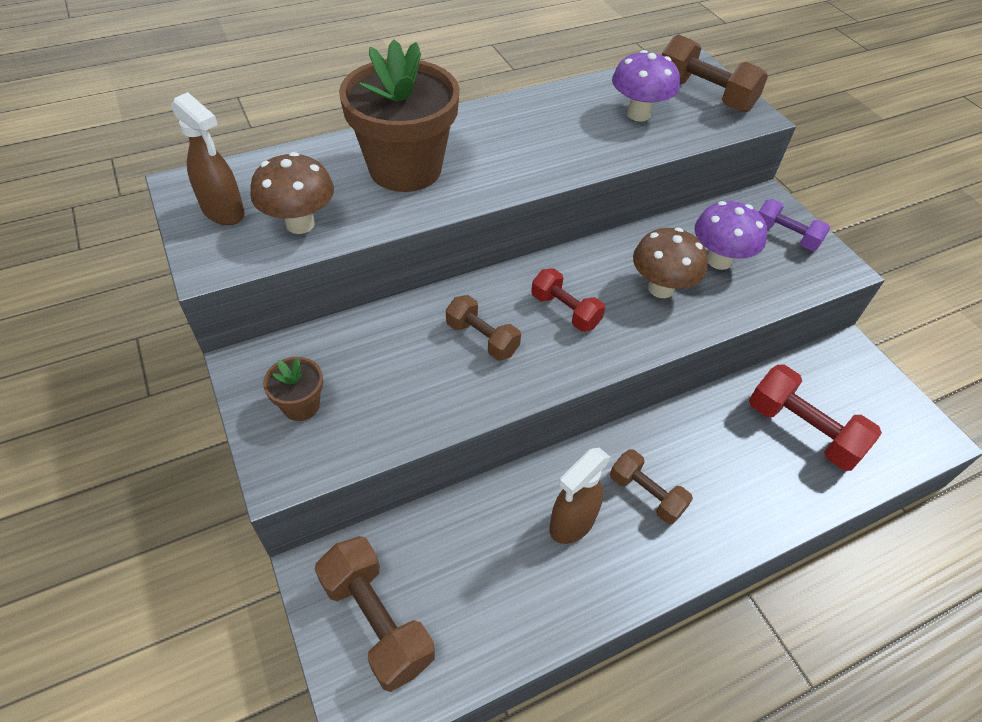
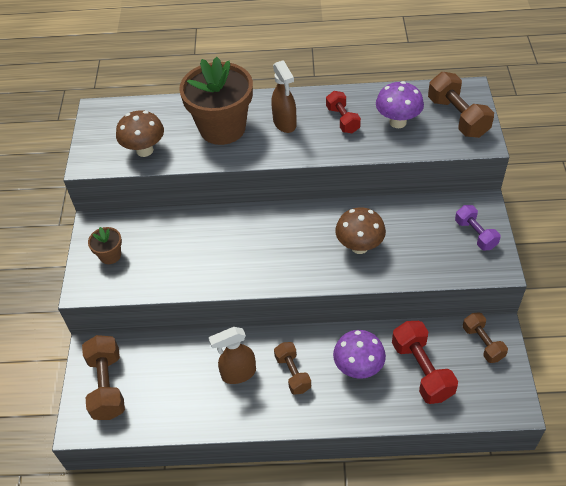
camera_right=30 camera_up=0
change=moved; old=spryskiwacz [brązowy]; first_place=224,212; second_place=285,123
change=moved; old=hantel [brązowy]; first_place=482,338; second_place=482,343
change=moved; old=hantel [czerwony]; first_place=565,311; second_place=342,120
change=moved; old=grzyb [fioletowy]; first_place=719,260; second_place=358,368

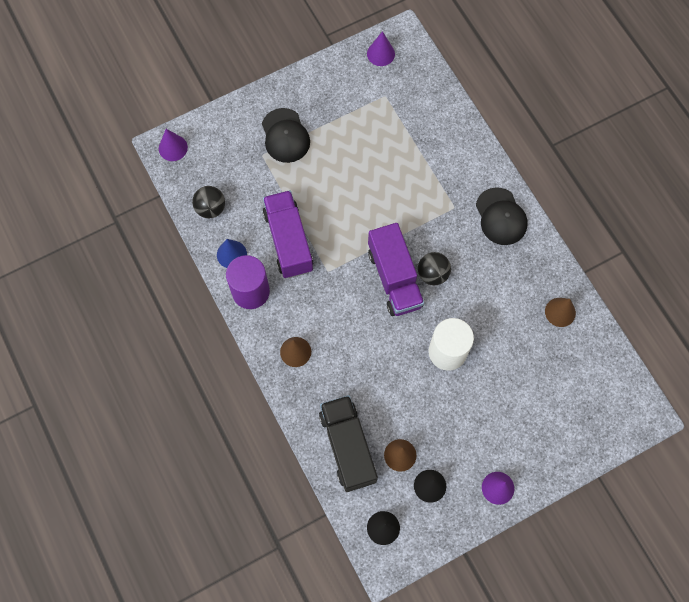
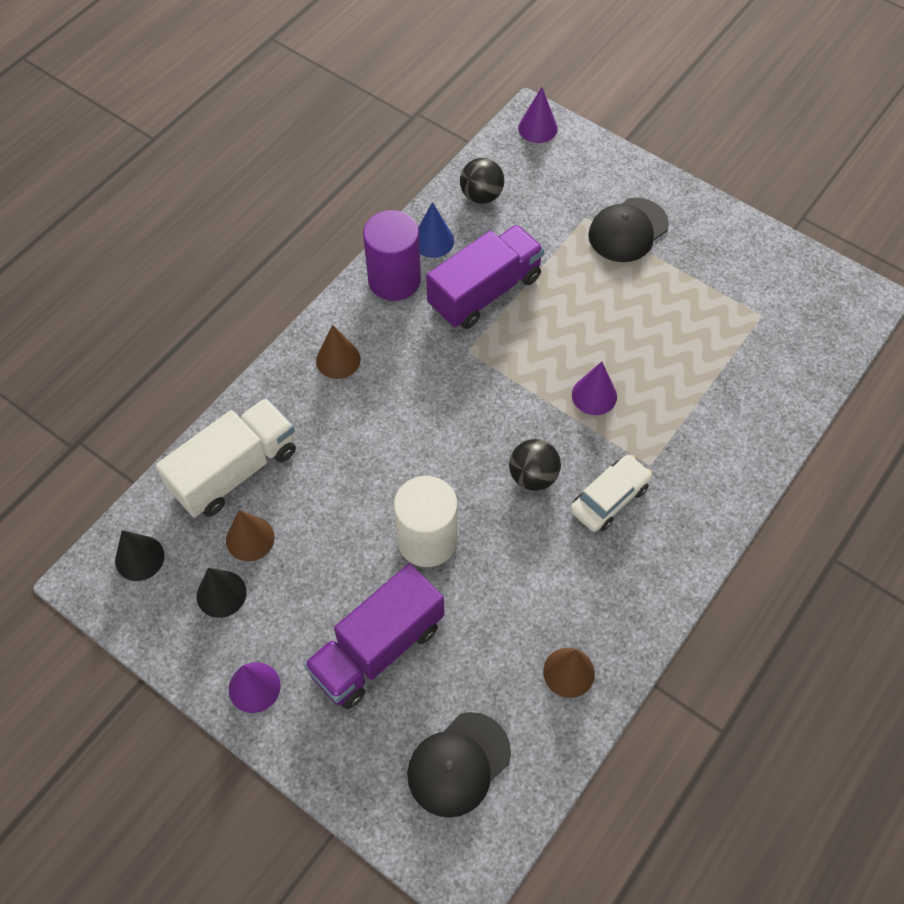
camera_right=65 camera_up=-10
change=added; new=samochód [biały]; second_place=609,498
change=moved; old=stożek [fioletowy]; first_place=380,54; second_place=594,395
change=moved; old=ciężarówka [fioletowy]; first_place=394,278; second_place=377,649
change=moved; old=czapka [czarny]; first_place=501,216; second_place=458,764
change=recoloured; old=ciężarówka [czarny]; new=ciężarówka [biały]; first_place=347,447; second_place=235,470

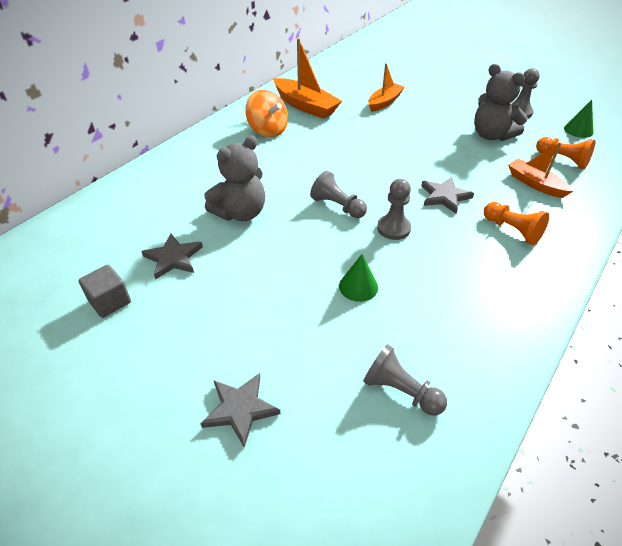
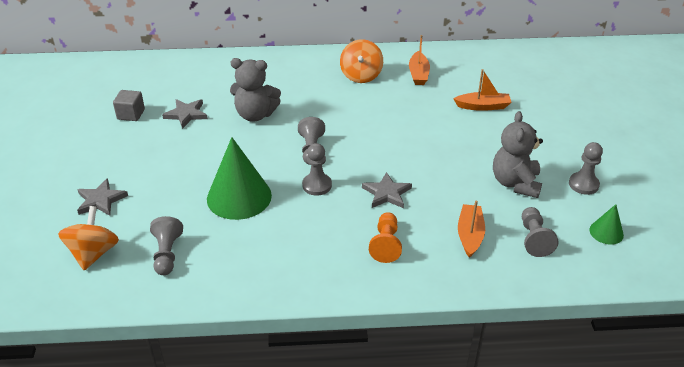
camera_right=50 camera_up=-5
change=added; new=bączek [pomarańczowy]; second_place=93,253
change=recoloured; old=pionek [pomarańczowy]; new=pionek [szary]; first_place=562,160; second_place=534,239
change=resized; old=łódka [pomarańczowy]; first_place=306,106; second_place=418,74; factor=0.65
change=resized; old=stożek [zielony]; first_place=358,286; second_place=239,197; factor=2.05

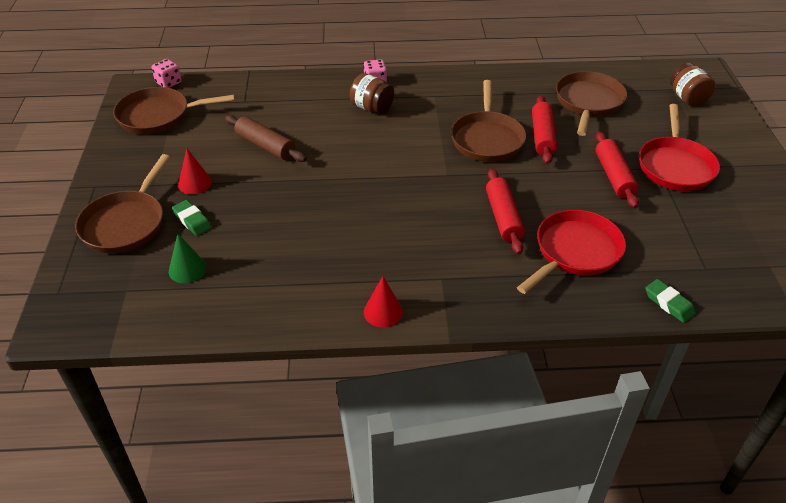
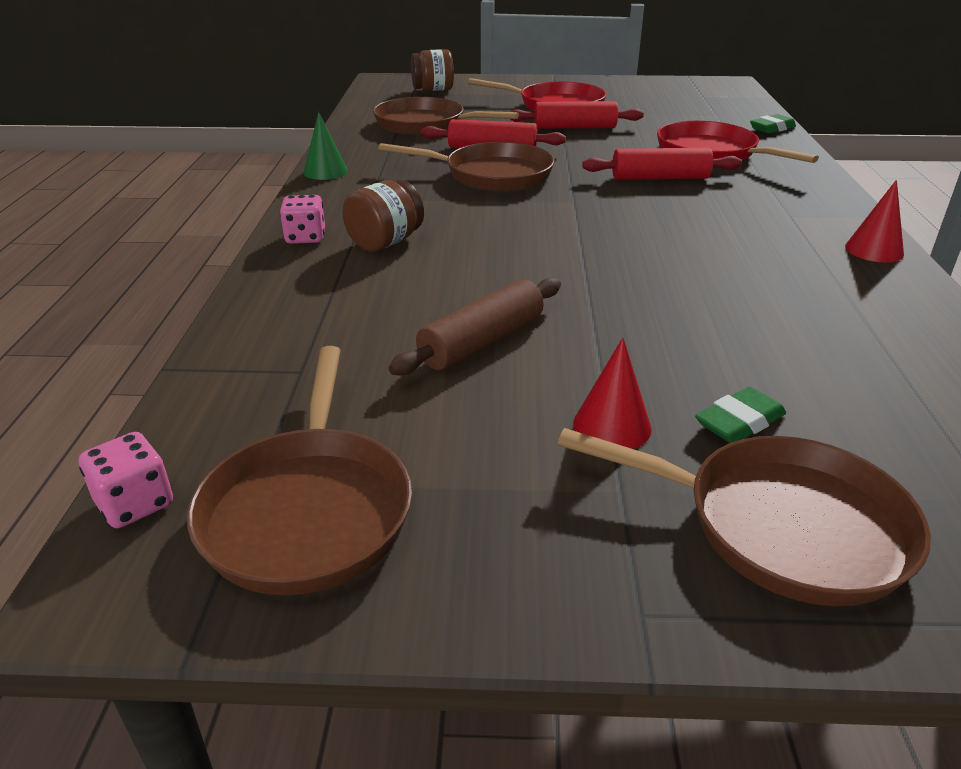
camera_right=-85 camera_up=-10
change=moved; old=stożek [zielony]; first_place=187,269; second_place=325,171

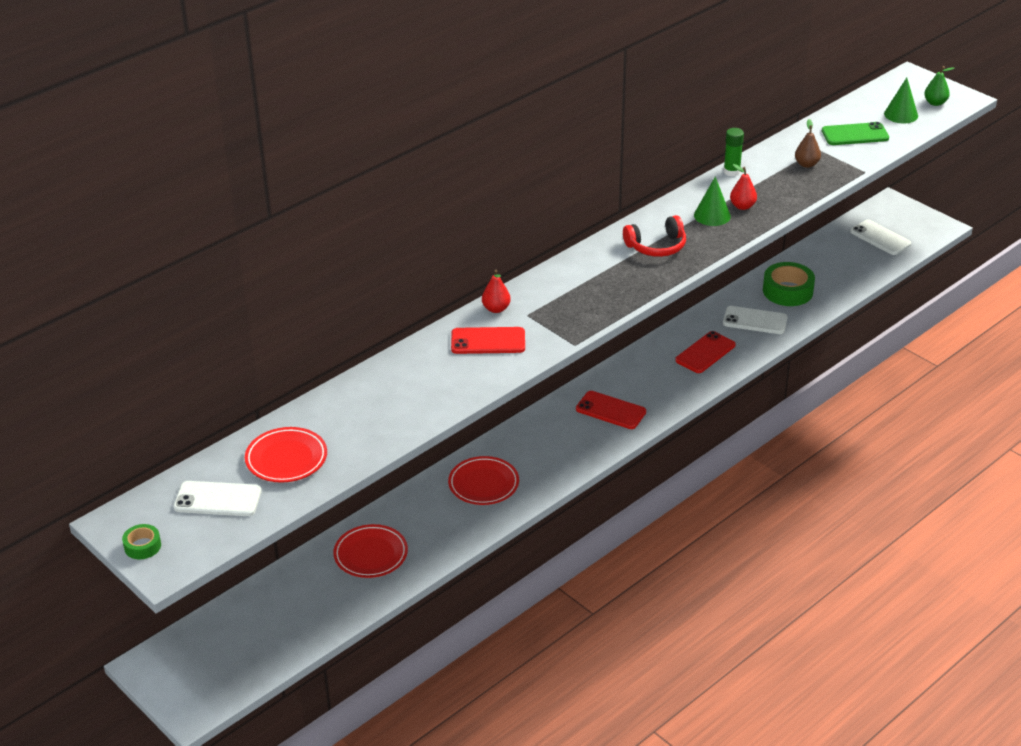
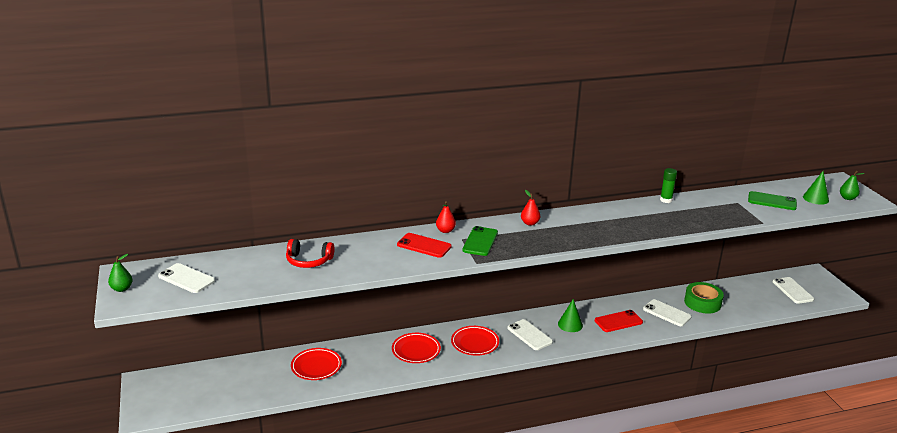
camera_right=25 camera_up=-10
change=removed; old=gruszka [brązowy]; first_place=806,164
change=added; new=telefon [zielony]; second_place=480,241
change=moved; old=talerz [czerwony]; first_place=286,459; second_place=475,343
change=moved; old=słuchawki [czerwony]; first_place=656,246; second_place=308,261
change=moved; old=stożek [zielony]; first_place=712,215; second_place=570,324
change=moved; old=gruszka [czerwony]; first_place=742,206; second_place=530,223
change=replaced; old=taśma klejąca [zielony]; new=gruszka [zielony]; first_place=142,546; second_place=122,289
change=recoloured; old=telefon [czerwony]; new=telefon [biały]; first_place=610,410; second_place=529,335

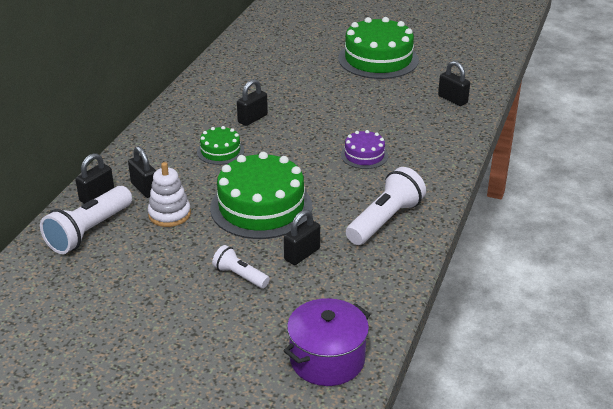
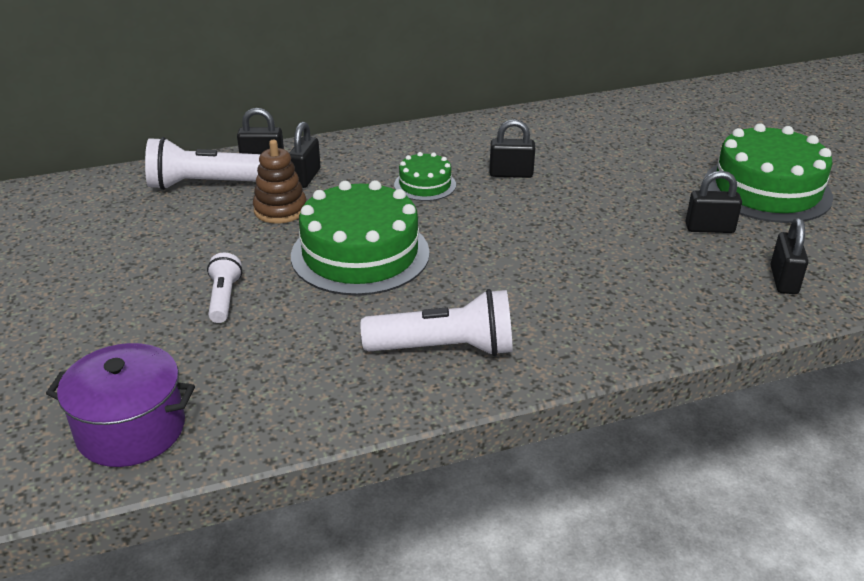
camera_right=50 camera_up=0
change=removed; old=tort [fioletowy]; first_place=364,155
change=moved; old=kłódka [czarny]; first_place=302,254; second_place=709,228
change=recoloured; old=zabawka nakładanka [biały]; new=zabawka nakładanka [brązowy]; first_place=169,214; second_place=280,210

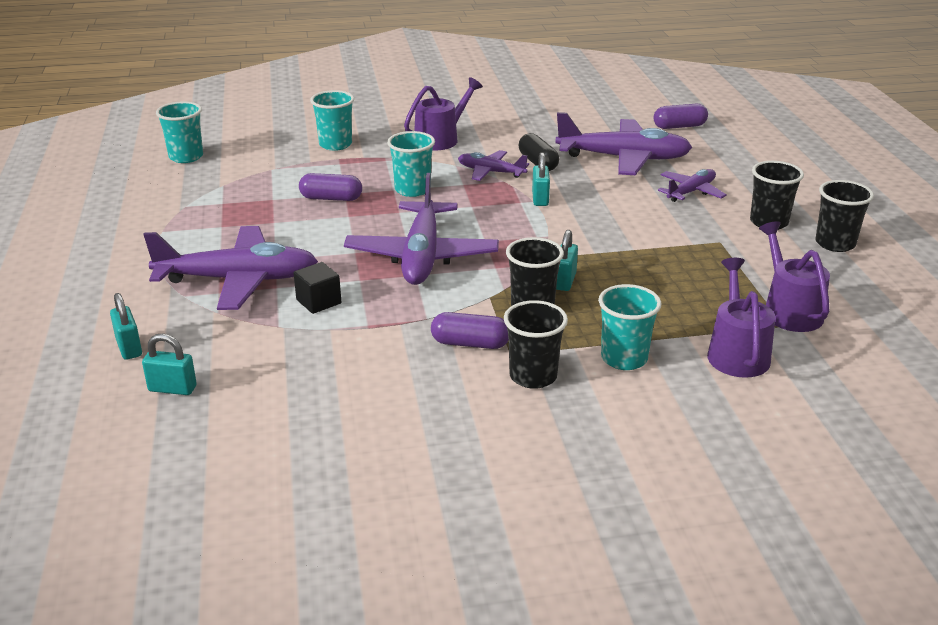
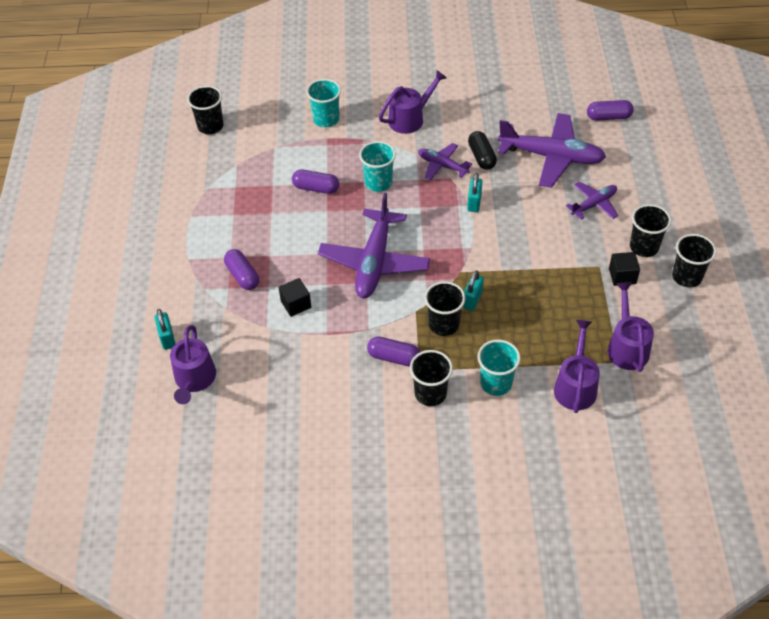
camera_right=10 camera_up=20
change=added; new=sześcian [czarny]; second_place=622,276
change=replaced; old=kłódka [turkusowy]; new=konewka [fioletowy]; first_place=172,388; second_place=194,380
change=replaced; old=samolot [fioletowy]; new=kapsułka [fioletowy]; first_place=239,280; second_place=242,276
change=recoloured; old=szklanka [turkusowy]; new=szklanka [czarny]; first_place=186,157; second_place=210,126

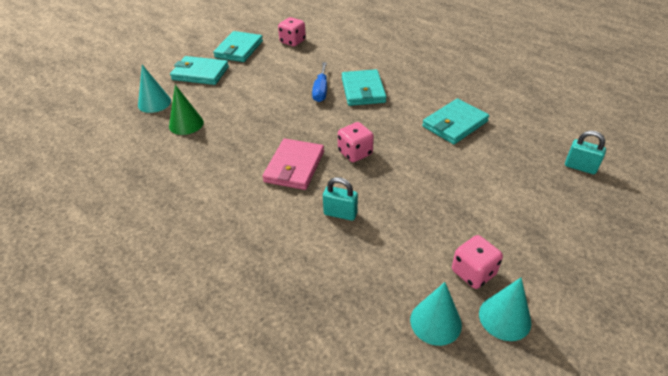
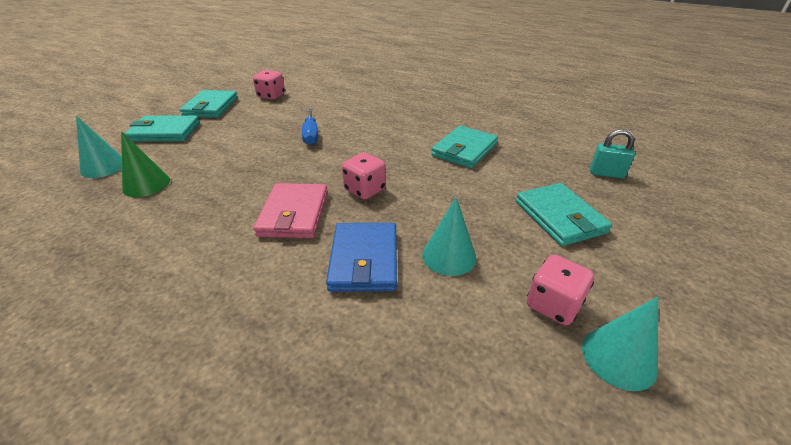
camera_right=-15 camera_up=-5
change=moved; old=portfel [turkusowy]; first_place=363,90; second_place=559,217
change=moved; old=stożek [turkusowy]; first_place=435,322; second_place=449,256
change=replaced; old=kłódka [turkusowy]; new=portfel [niebieski]; first_place=340,213; second_place=364,260

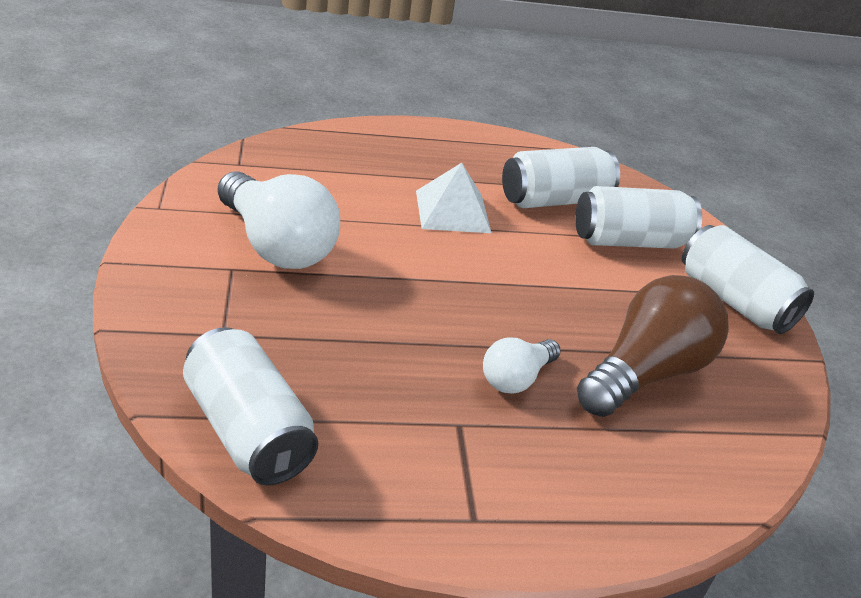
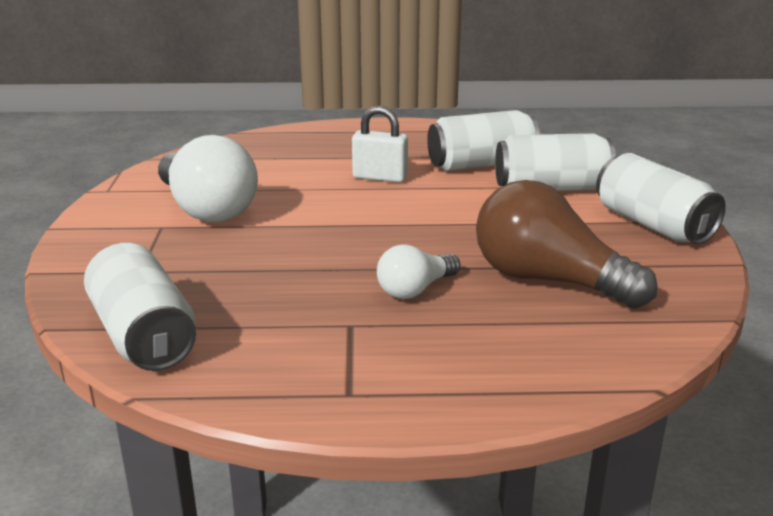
camera_right=10 camera_up=-10
change=replaced; old=piramida [biały]; new=kłódka [biały]; first_place=453,211; second_place=380,177
change=turned; old=żarówka [brązowy]; first_place=645,373; second_place=549,280; degrees=-105

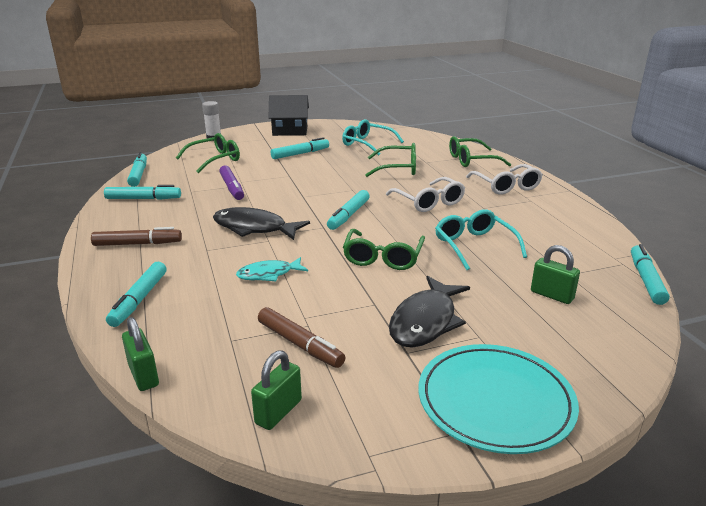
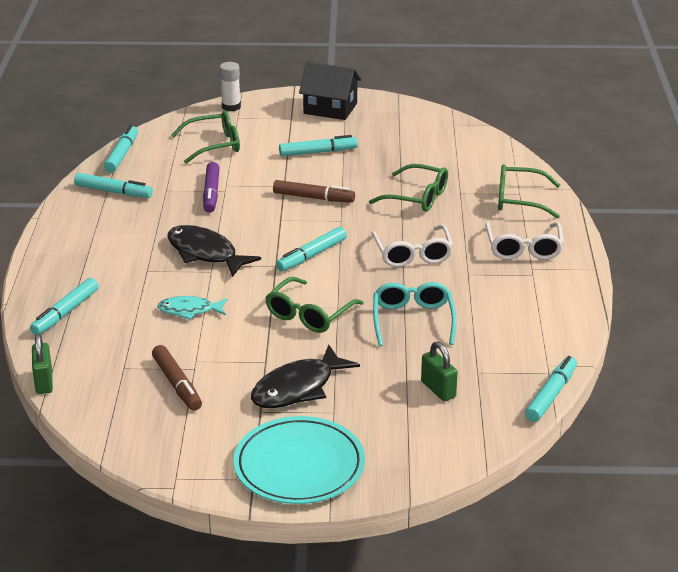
camera_right=20 camera_up=5
change=removed; old=kłódka [zielony]; first_place=278,412
change=removed; old=okulary [turkusowy]; first_place=367,144
change=moved; old=flamaster [brązowy]; first_place=138,244; second_place=313,198

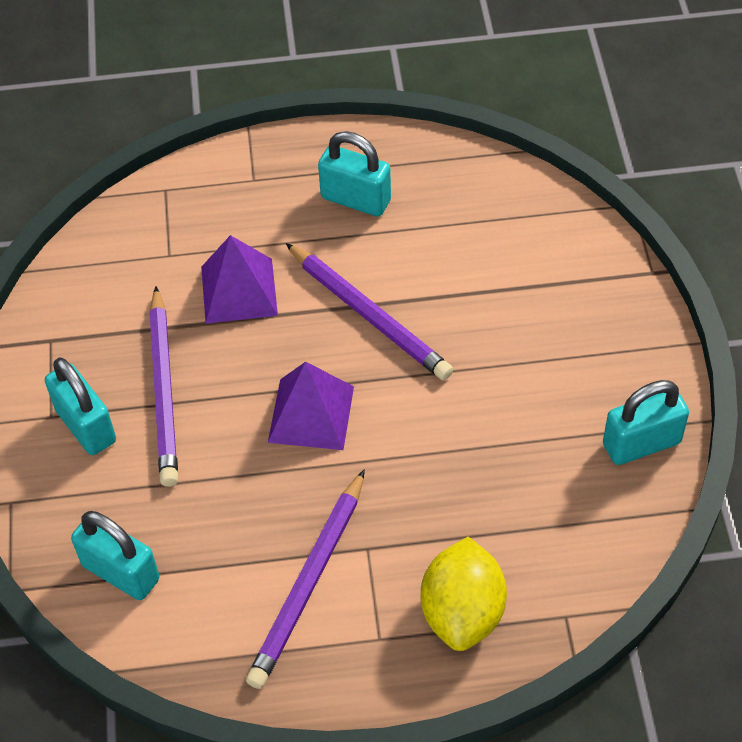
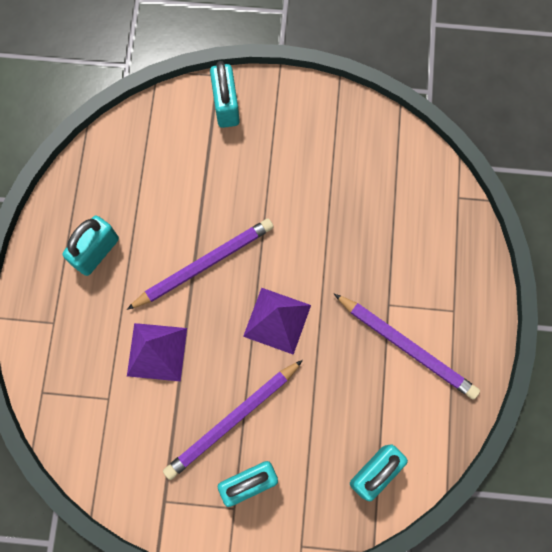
camera_right=-80 camera_up=20
change=removed; old=cytryna [żółty]; first_place=462,612
change=moved; old=kłódka [turkusowy]; first_place=641,443; second_place=226,106
change=turned; old=ołówek [fioletowy]; first_place=164,390; second_place=232,420; degrees=135

